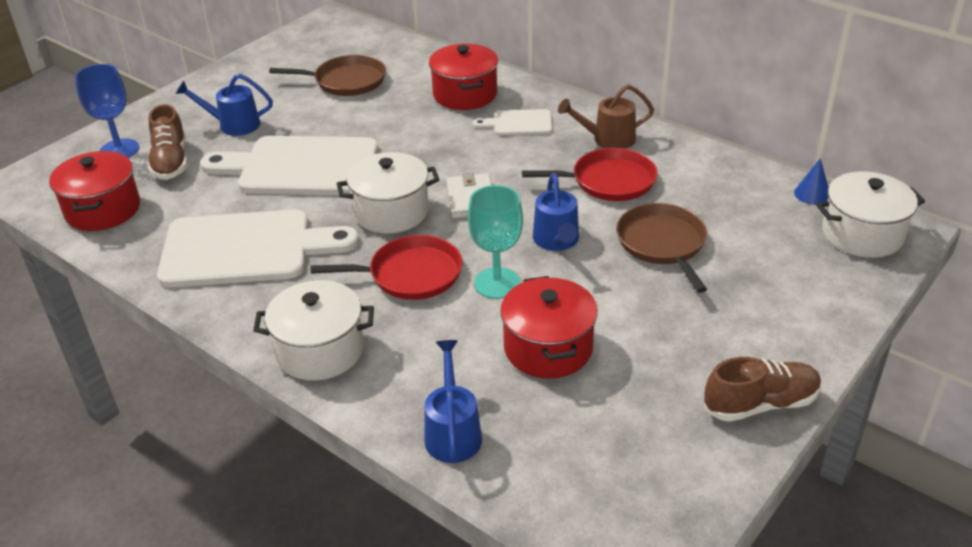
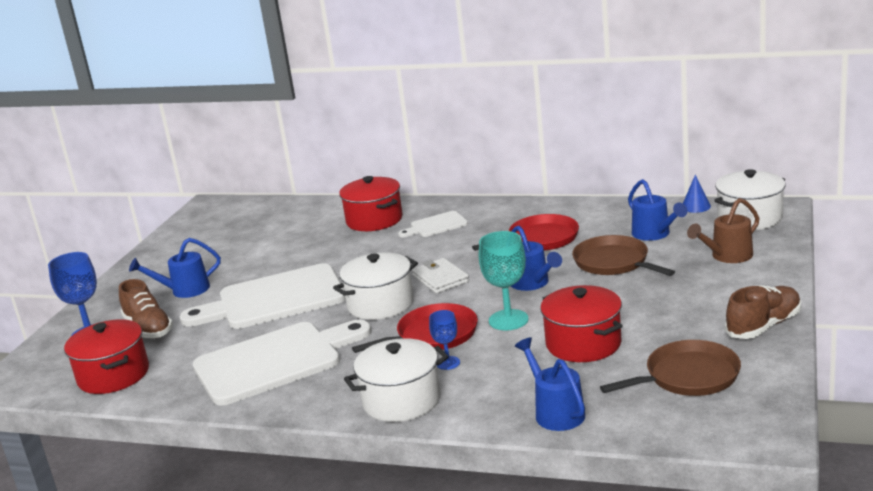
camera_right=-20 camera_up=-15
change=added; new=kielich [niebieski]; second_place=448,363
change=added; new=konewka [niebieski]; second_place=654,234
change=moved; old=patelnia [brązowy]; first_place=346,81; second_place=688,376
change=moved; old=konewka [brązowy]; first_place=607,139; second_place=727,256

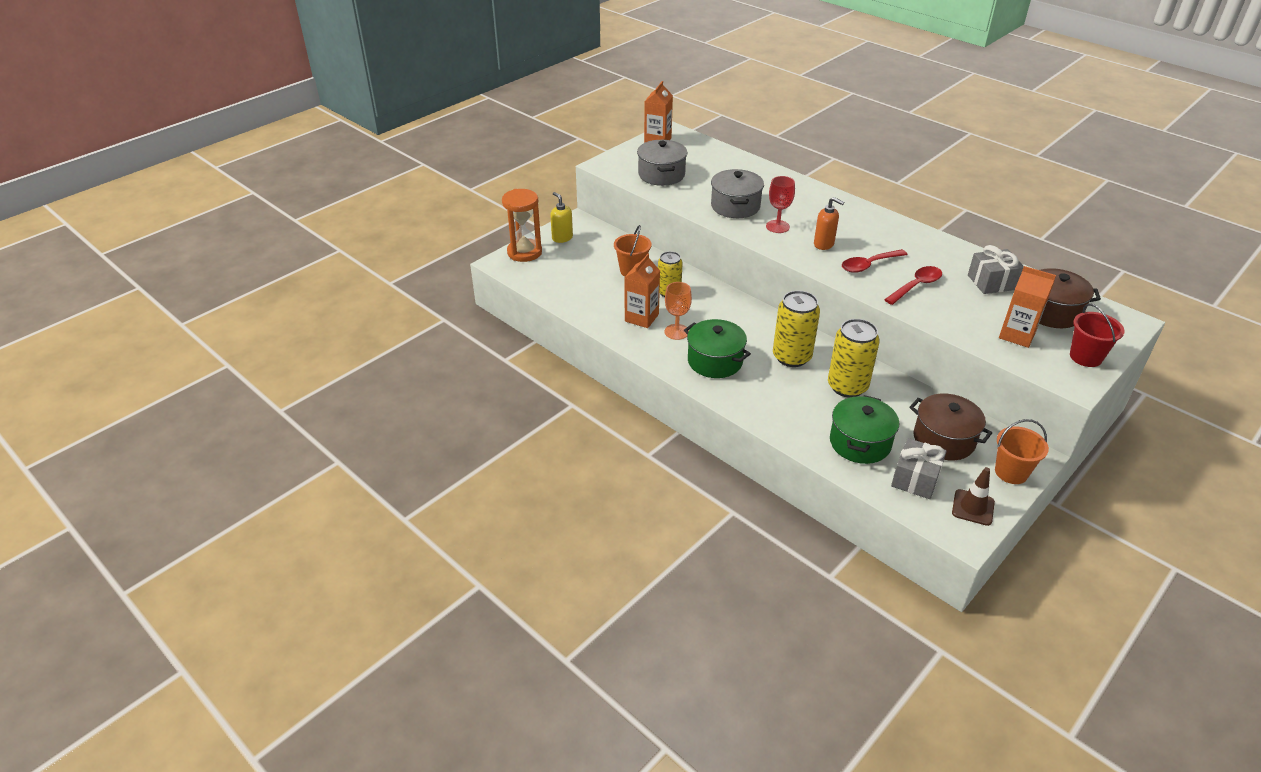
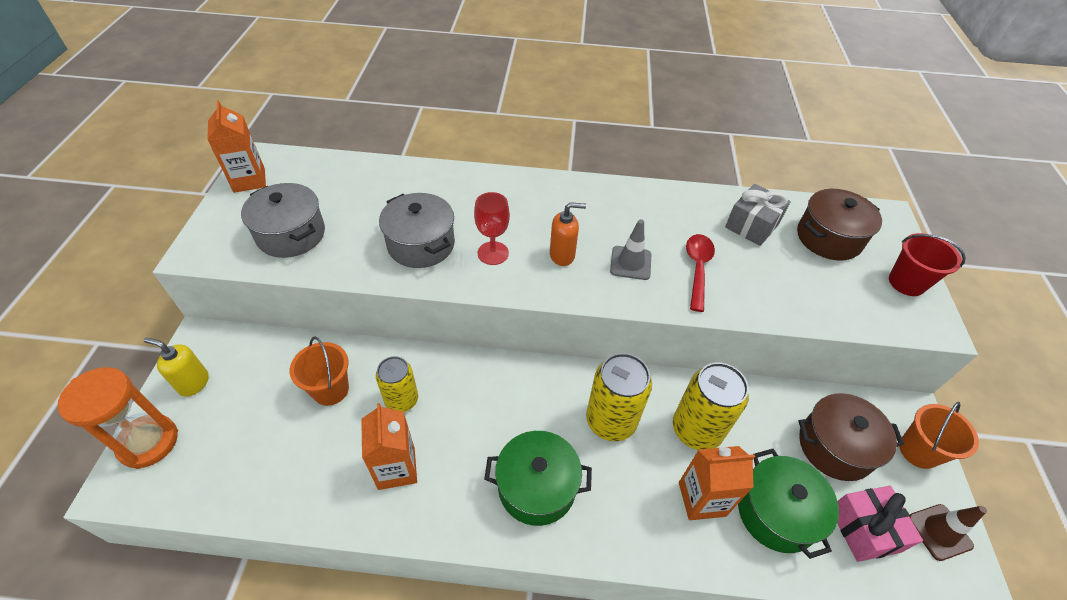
camera_right=-40 camera_up=10
change=removed; old=kielich [pomarańczowy]; first_place=676,332
change=moved; old=karton mleka [pomarańczowy]; first_place=1017,335; second_place=702,499
change=replaced; old=łyżka [czerwony]; new=pachołek [szary]; first_place=869,265; second_place=630,263
change=recoloured; old=prezent [szary]; new=prezent [różowy]; first_place=915,479; second_place=864,529

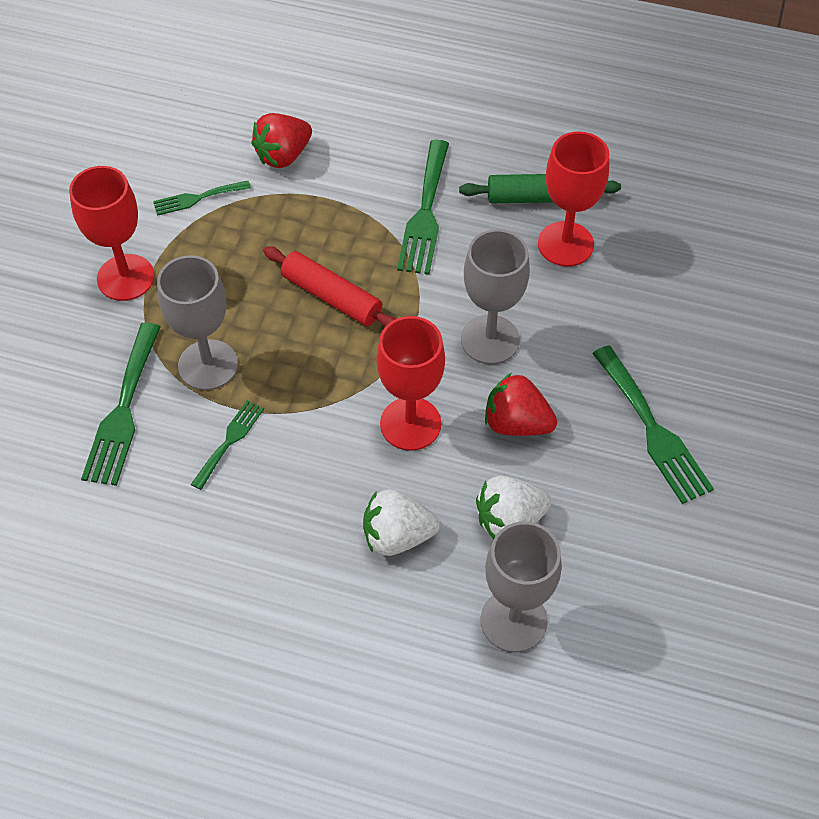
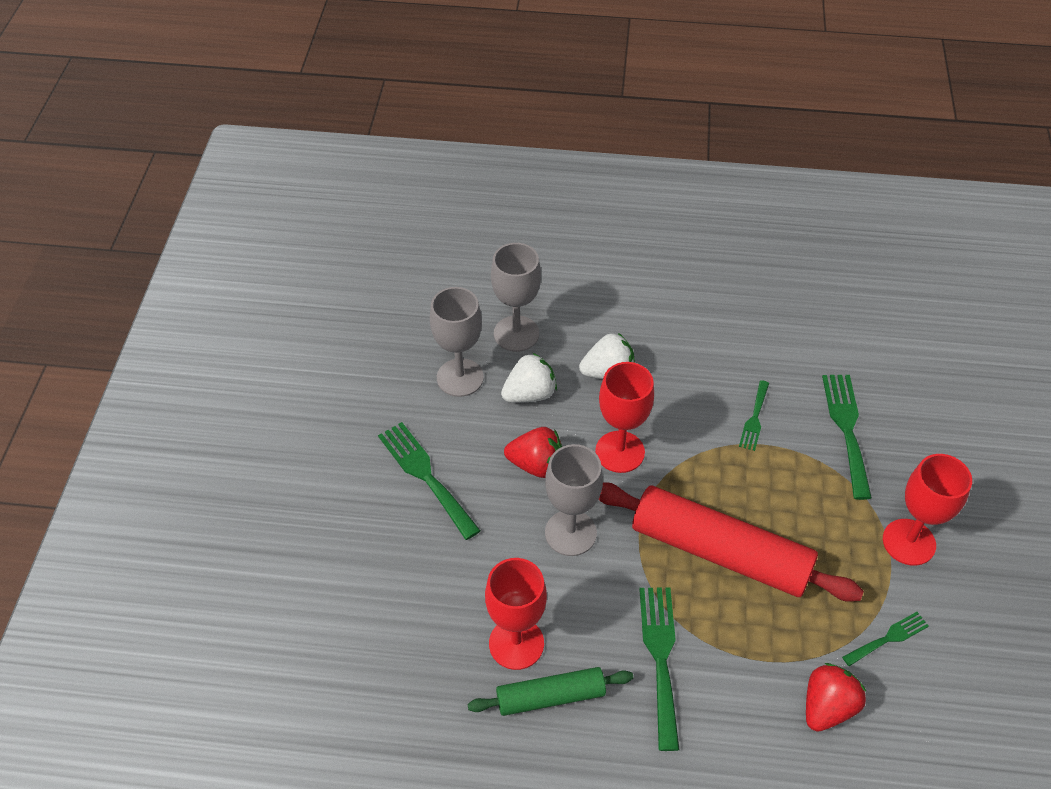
camera_right=170 camera_up=-5
change=moved; old=kielich [szary]; first_place=208,365; second_place=460,377
change=resized; old=wałek do ciasta [czerwony]; first_place=332,296; second_place=720,552; factor=1.81

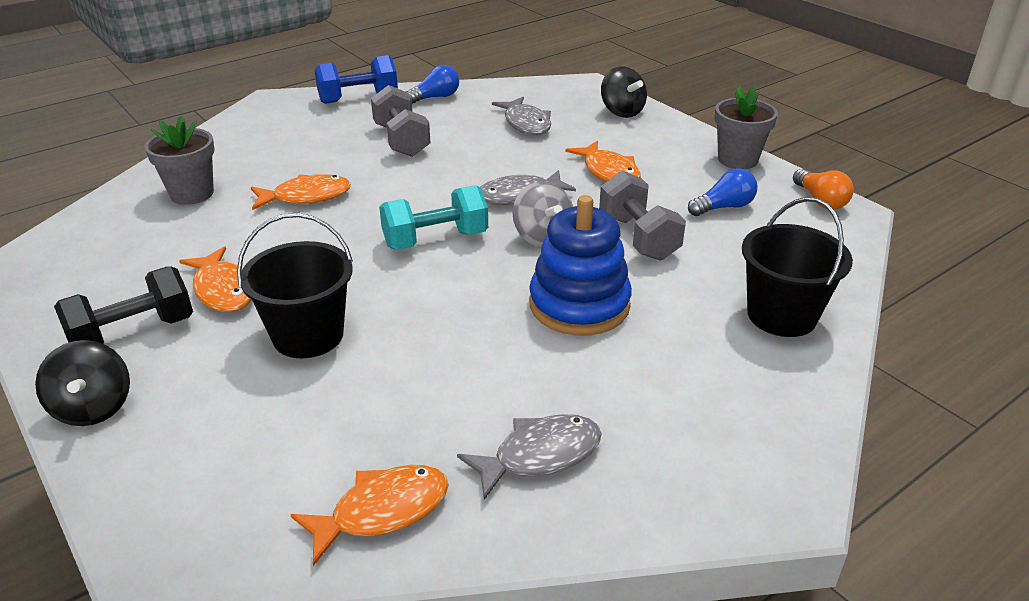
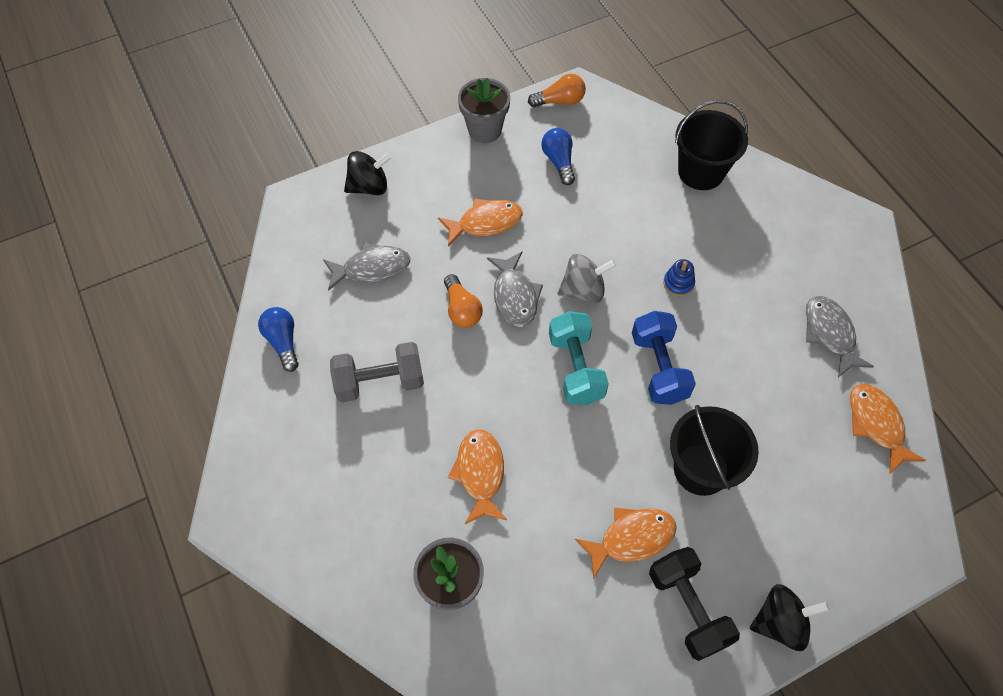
camera_right=-80 camera_up=25
change=removed; old=hantel [szary]; first_place=638,237
change=added; new=żarówka [pomarańczowy]; second_place=462,310
change=moved; old=hantel [niebieski]; first_place=358,98; second_place=658,368
change=resized; old=zabawka nakładanka [niebieski]; first_place=579,305; second_place=678,283; factor=0.41

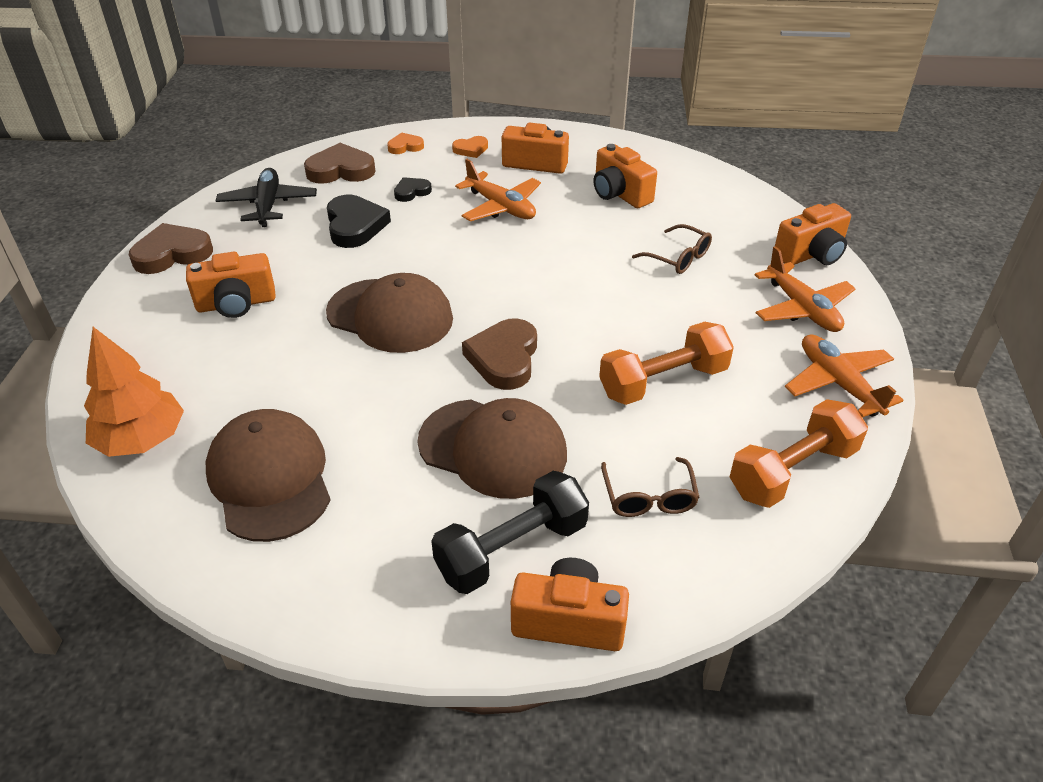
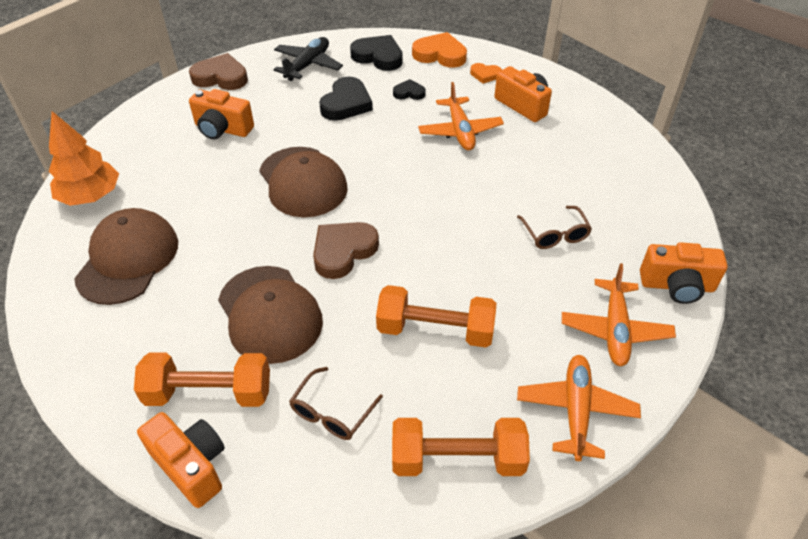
camera_right=35 camera_up=5
change=removed; old=aparat fotograficzny [pomarańczowy]; first_place=619,194
change=recoloured; old=serce [brązowy]; new=serce [czarny]; first_place=341,170; second_place=378,57
change=recoloured; old=hantel [czarny]; new=hantel [pomarańczowy]; first_place=512,549; second_place=209,393
change=resized; old=serce [pomarańczowy]; first_place=405,146; second_place=440,54; factor=1.81

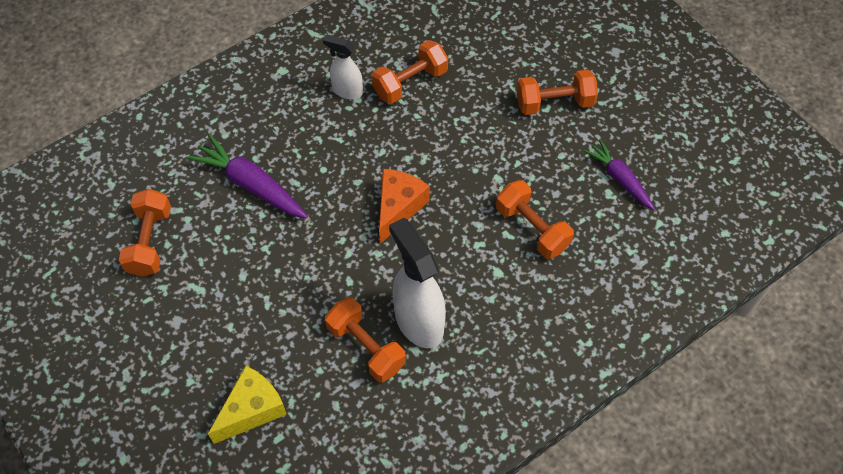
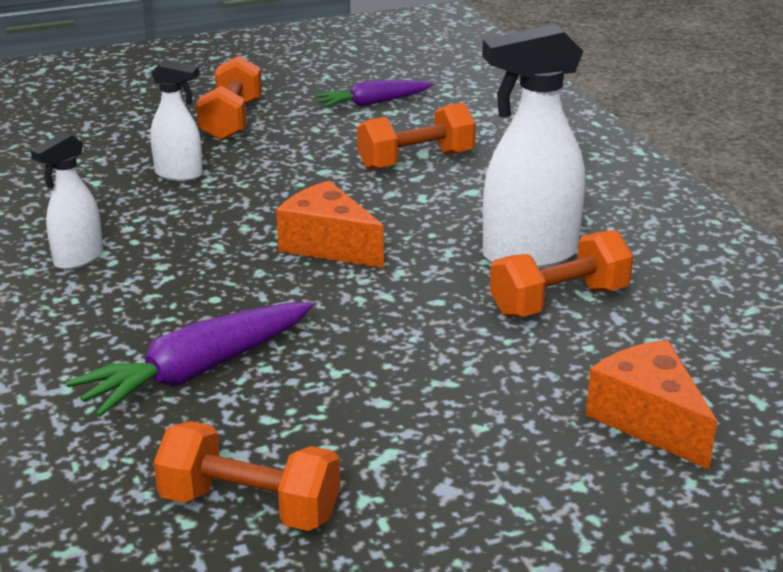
camera_right=-75 camera_up=-30
change=removed; old=hantel [pomarańczowy]; first_place=410,82
change=added; new=spryskiwacz [biały]; second_place=179,174
change=recoloured; old=ser [żółty]; new=ser [pomarańczowy]; first_place=252,410; second_place=648,420

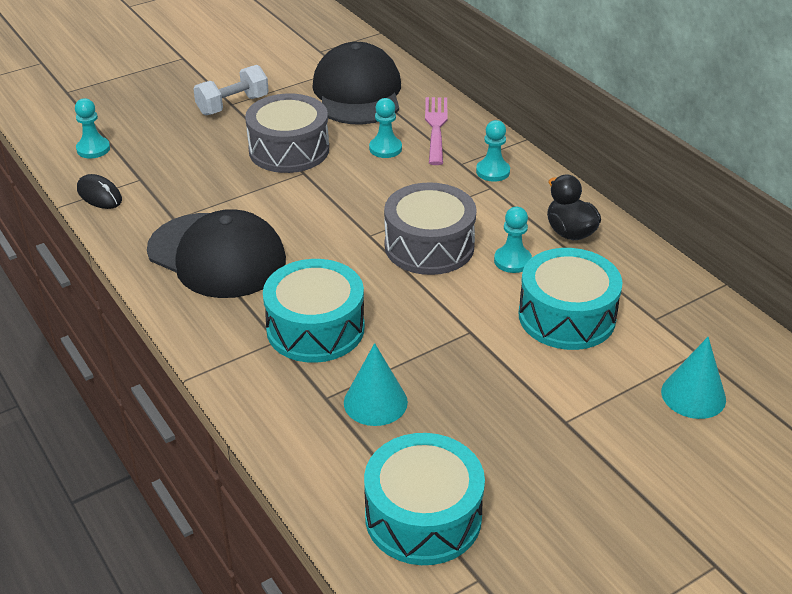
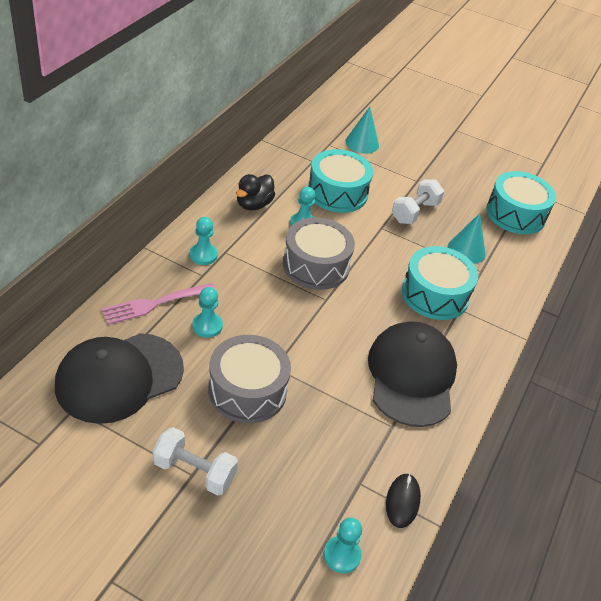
camera_right=-125 camera_up=5
change=added; new=hantel [biały]; second_place=415,212

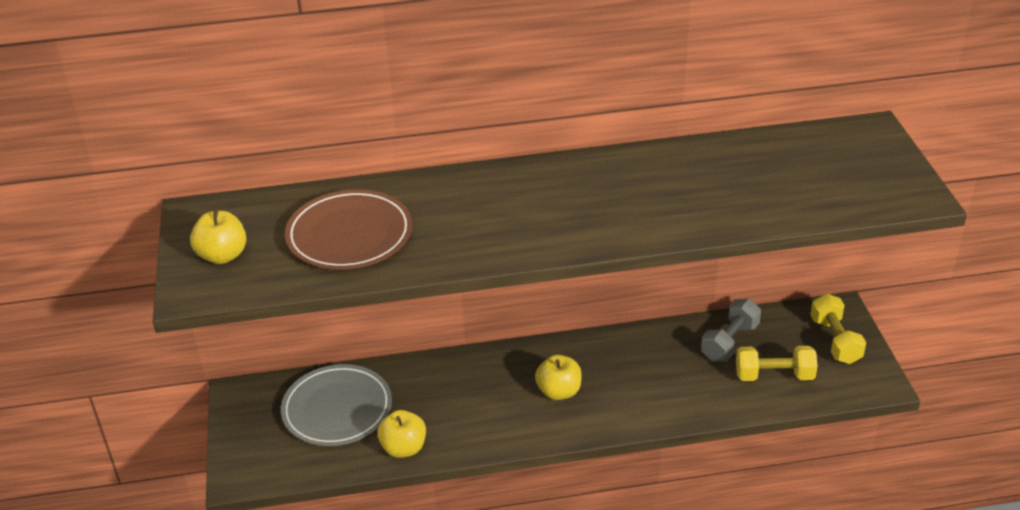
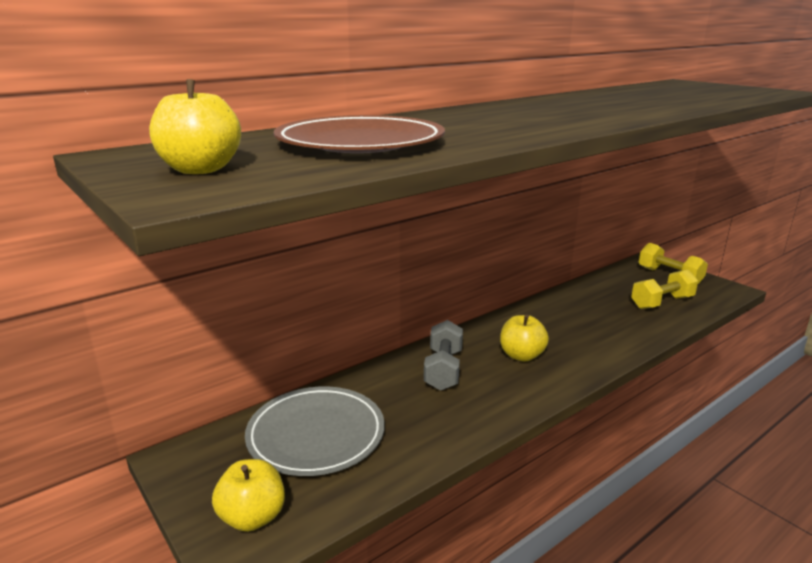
camera_right=-30 camera_up=-15
change=moved; old=jabłko [żółty]; first_place=404,448; second_place=252,517
change=moved; old=hantel [szary]; first_place=729,342; second_place=443,369

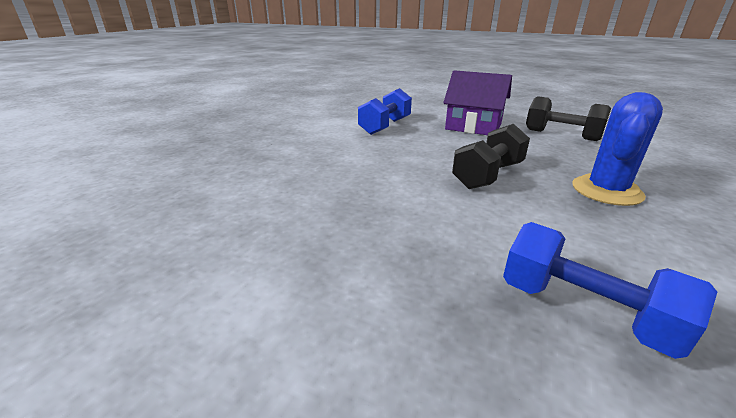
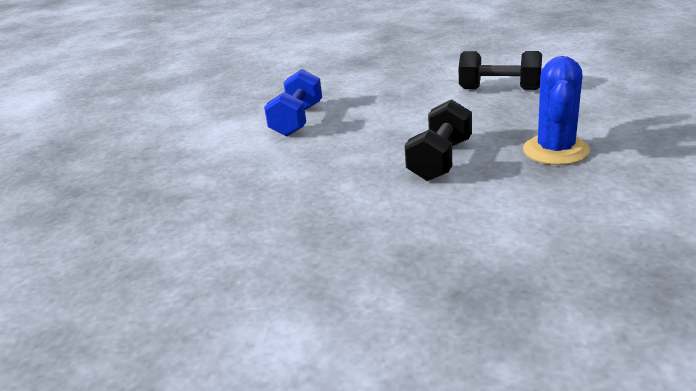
camera_right=-15 camera_up=0
change=removed; old=domek [fioletowy]; first_place=473,127
change=removed; old=hantel [niebieski]; first_place=584,311

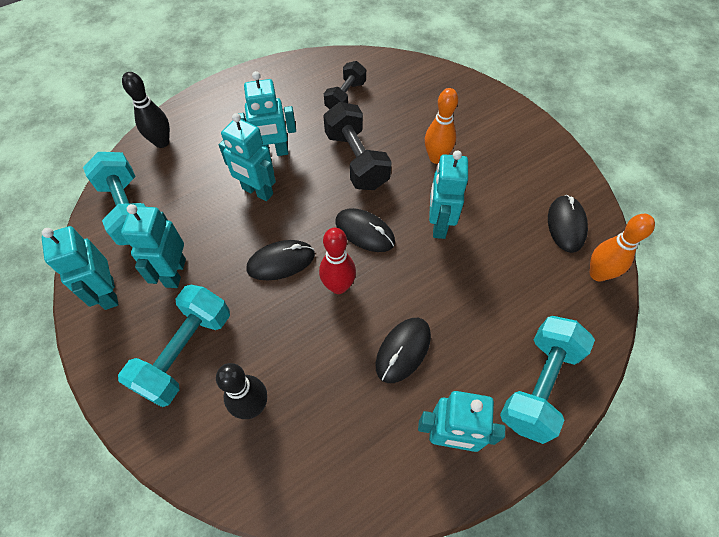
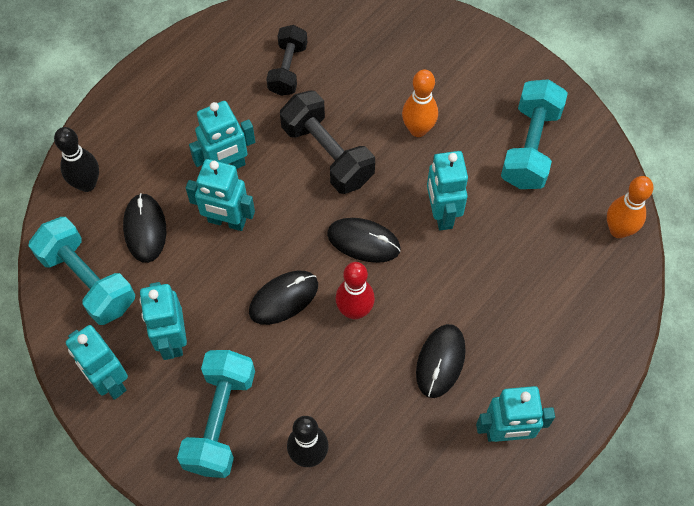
camera_right=-15 camera_up=5
change=moved; old=hantel [turkusowy]; first_place=538,385; second_place=530,147
change=moved; old=myszka [czarny]; first_place=566,225; second_place=145,229

